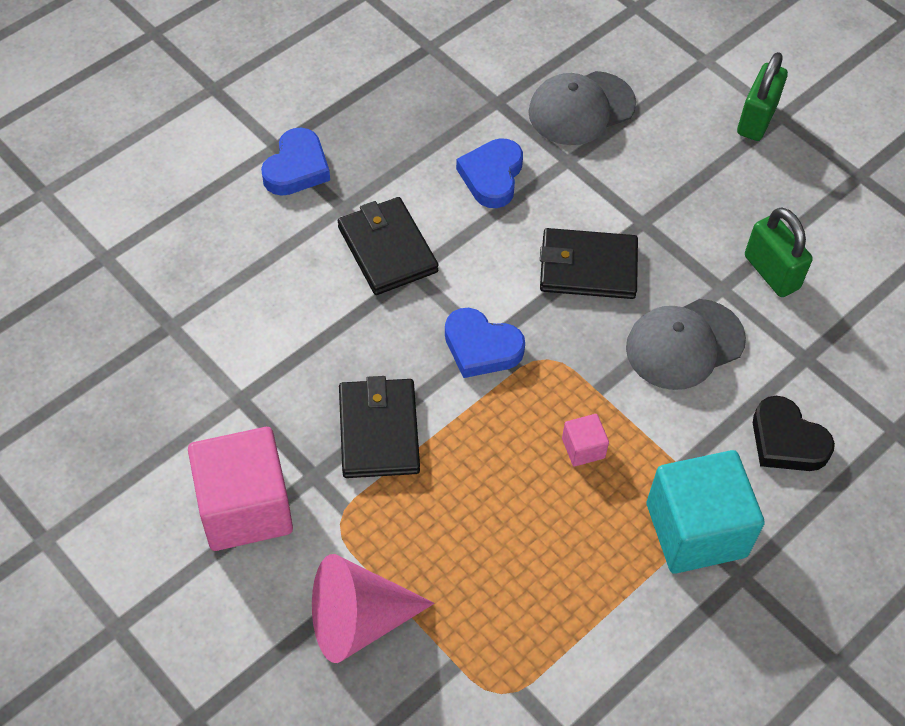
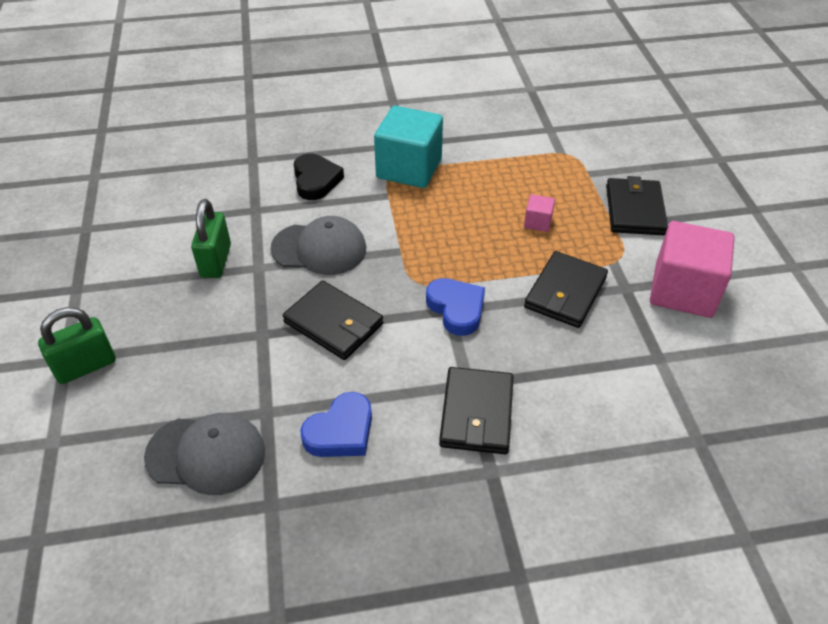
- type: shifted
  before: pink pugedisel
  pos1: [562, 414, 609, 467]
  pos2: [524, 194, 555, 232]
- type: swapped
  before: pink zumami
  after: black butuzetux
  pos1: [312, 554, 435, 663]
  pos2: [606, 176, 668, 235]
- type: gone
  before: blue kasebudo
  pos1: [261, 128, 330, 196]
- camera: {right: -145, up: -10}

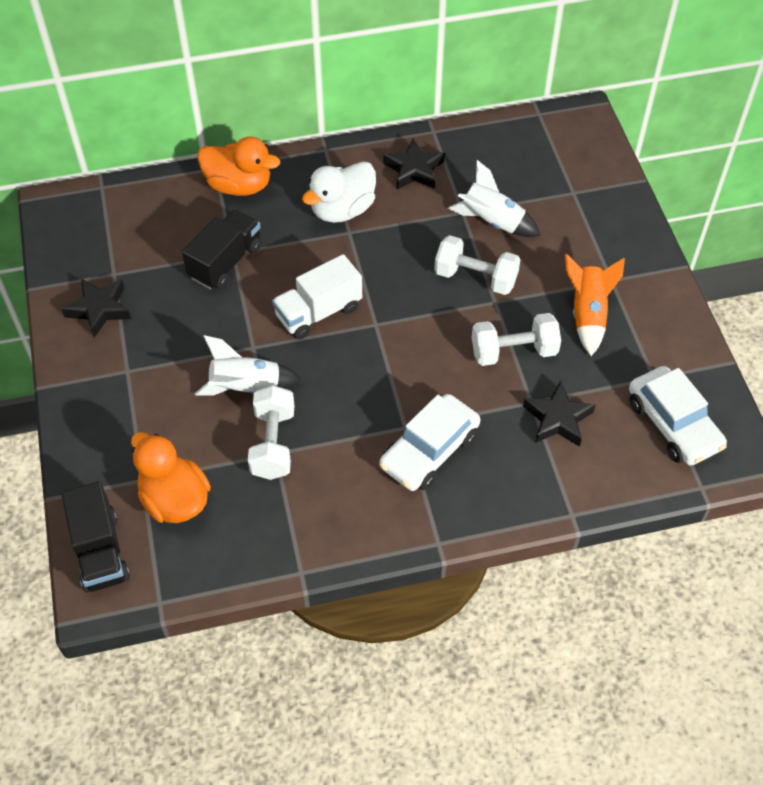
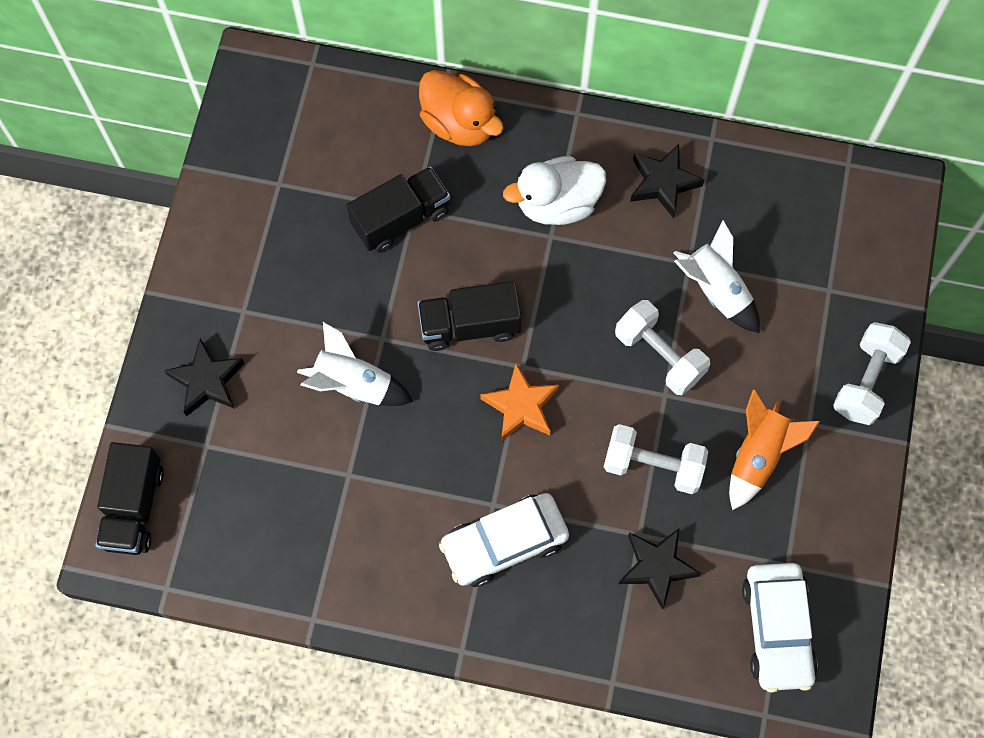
- type: shifted
  before: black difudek
  pos1: [62, 278, 131, 337]
  pos2: [164, 338, 245, 416]
- type: repainted
  before: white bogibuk
  after: black bogibuk
  pos1: [272, 254, 362, 339]
  pos2: [418, 281, 521, 351]
- type: new
  after: orange difudek
  pos2: [480, 363, 559, 441]
- type: shifted
  before: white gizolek
  pos1: [248, 385, 294, 480]
  pos2: [833, 322, 911, 425]
- type: gone
  before: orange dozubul
  pos1: [131, 432, 211, 523]
- camera: {right: 25, up: 15}

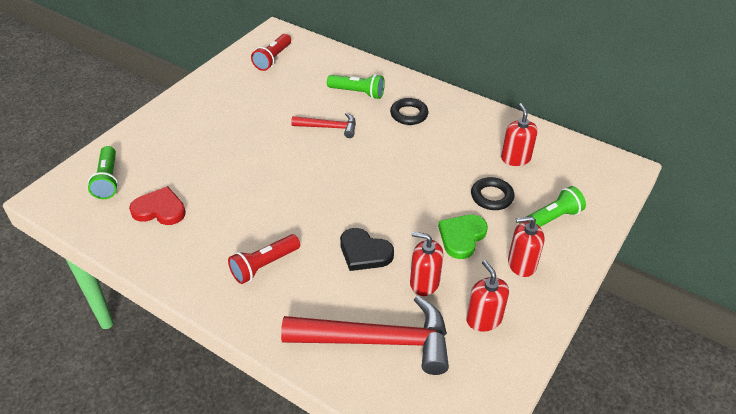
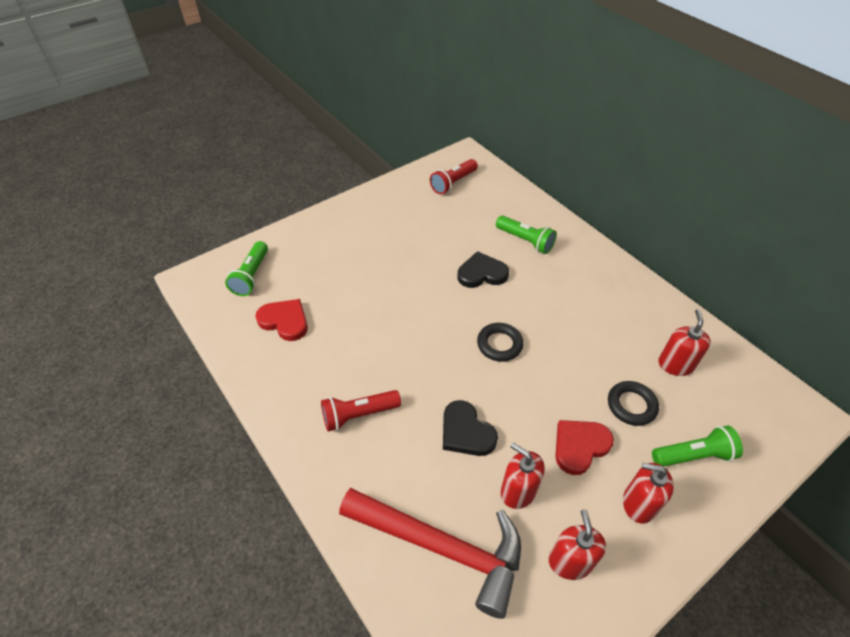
- type: swapped
  before: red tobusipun
  after: black kasebudo
  pos1: [291, 113, 356, 138]
  pos2: [457, 251, 509, 288]
- type: shifted
  before: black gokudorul
  pos1: [390, 98, 429, 125]
  pos2: [477, 323, 523, 362]
- type: repainted
  before: green kasebudo
  after: red kasebudo
  pos1: [438, 215, 488, 259]
  pos2: [555, 420, 614, 475]
- camera: {right: 20, up: 5}

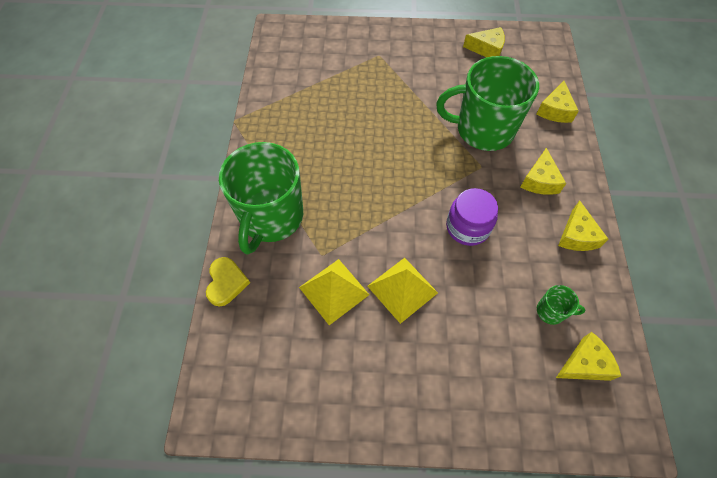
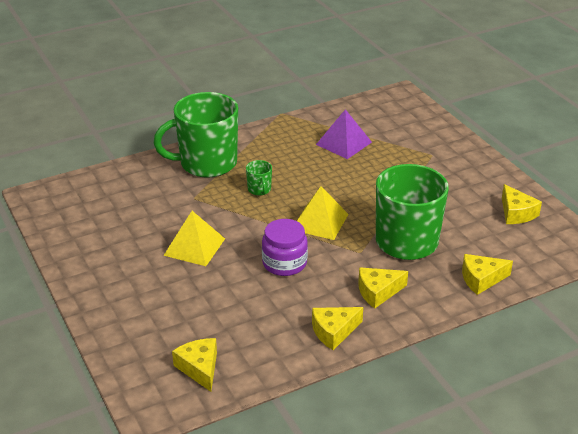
- type: rotated
  before: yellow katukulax
  pos1: [556, 332, 621, 381]
  pos2: [172, 338, 217, 392]
  turn: -150
- type: shifted
  before: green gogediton
  pos1: [537, 285, 585, 325]
  pos2: [246, 160, 272, 196]
- type: shifted
  before: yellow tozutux
  pos1: [299, 259, 369, 325]
  pos2: [297, 186, 348, 240]
- type: new
  after: purple tozutux
  pos2: [316, 109, 372, 159]
- type: gone
  before: yellow kasebudo
  pos1: [206, 257, 250, 307]
- camera: {right: 60, up: -25}

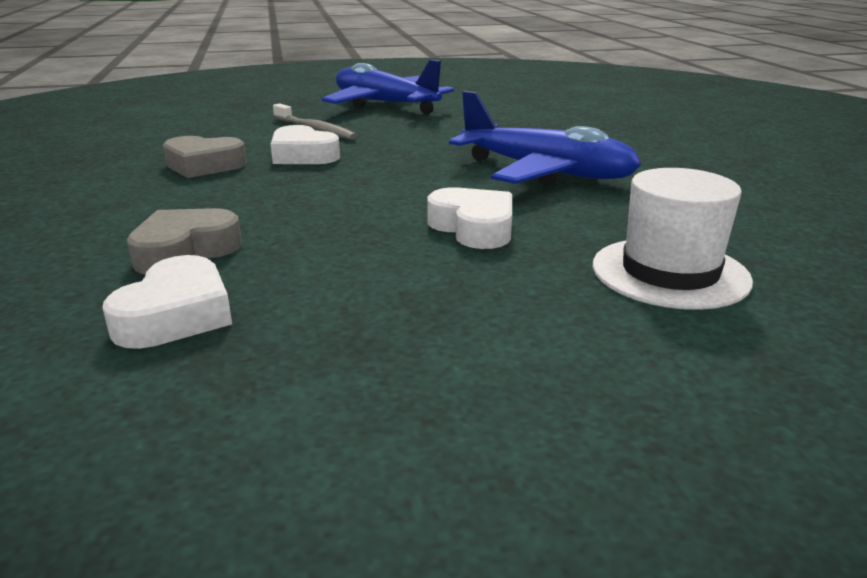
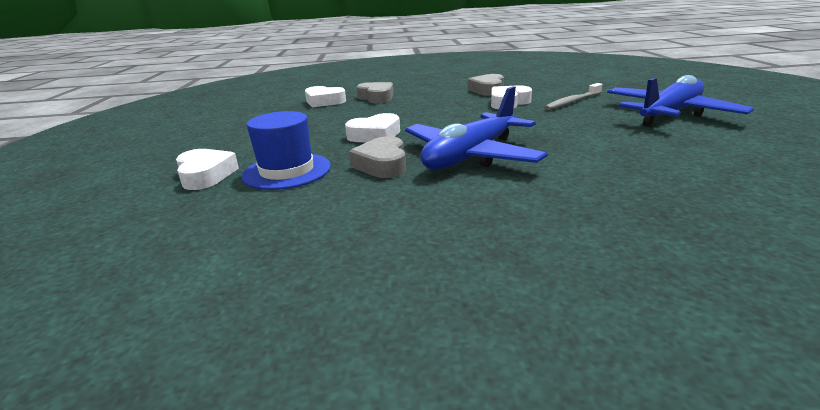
- type: new
  after: white kasebudo
  pos2: [176, 149, 239, 190]
- type: repainted
  before: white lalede
  after: blue lalede
  pos1: [593, 168, 753, 310]
  pos2: [241, 111, 331, 190]
- type: new
  after: grey kasebudo
  pos2: [349, 136, 406, 178]
- camera: {right: 100, up: 0}

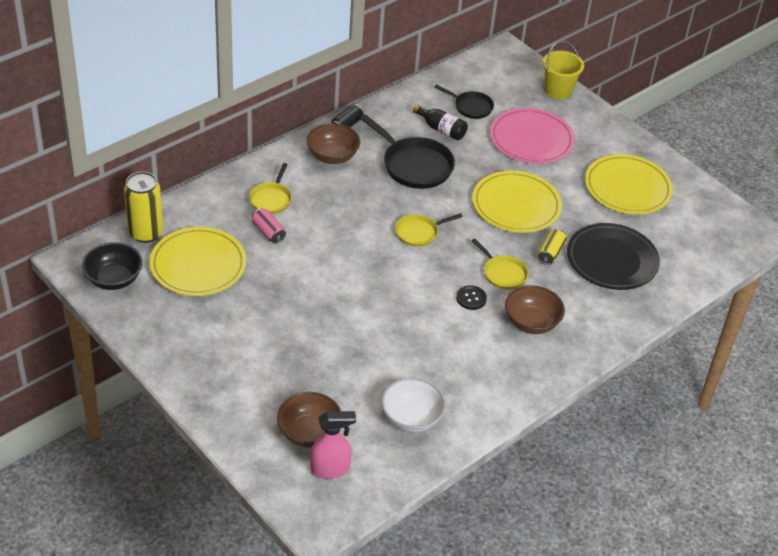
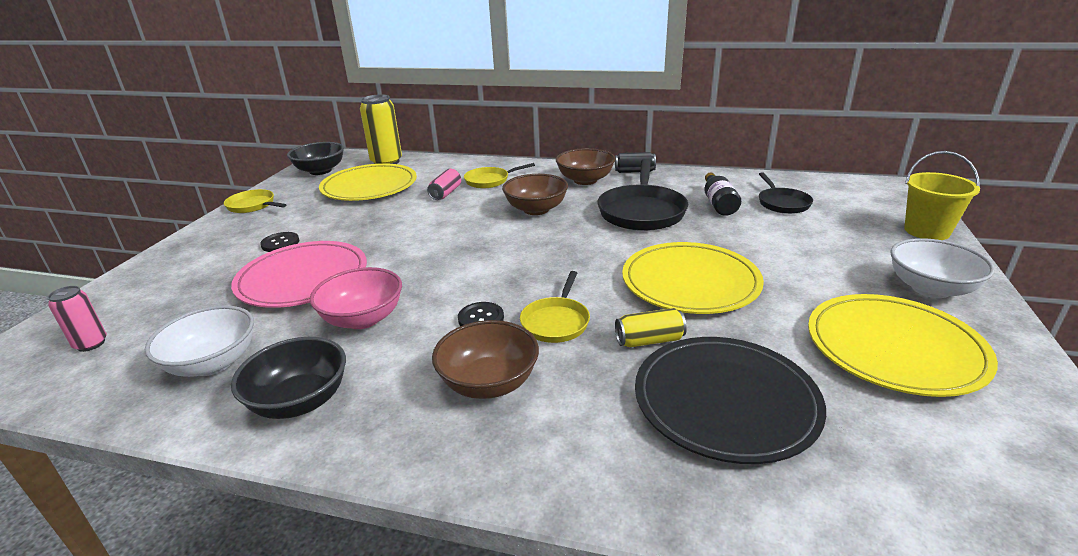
- type: swapped
  before: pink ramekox
  after: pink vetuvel
  pos1: [310, 411, 356, 479]
  pos2: [47, 286, 107, 352]
- type: shifted
  before: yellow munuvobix
  pos1: [395, 213, 463, 247]
  pos2: [224, 189, 286, 213]
- type: shifted
  before: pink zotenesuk
  pos1: [490, 108, 575, 164]
  pos2: [231, 241, 367, 308]
- type: new
  after: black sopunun
  pos2: [231, 337, 346, 419]
- type: new
  after: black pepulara
  pos2: [260, 232, 299, 252]
- type: new
  after: pink sopunun
  pos2: [310, 267, 402, 329]
- type: shifted
  before: brown sopunun
  pos1: [277, 392, 341, 448]
  pos2: [502, 174, 568, 215]
- type: new
  after: white sopunun
  pos2: [890, 238, 995, 298]
- camera: {right: 60, up: -15}

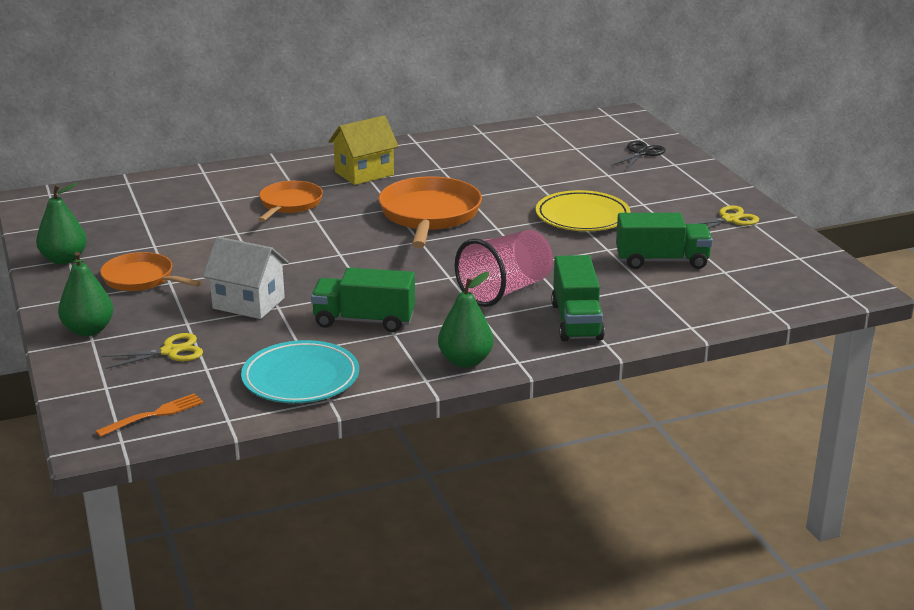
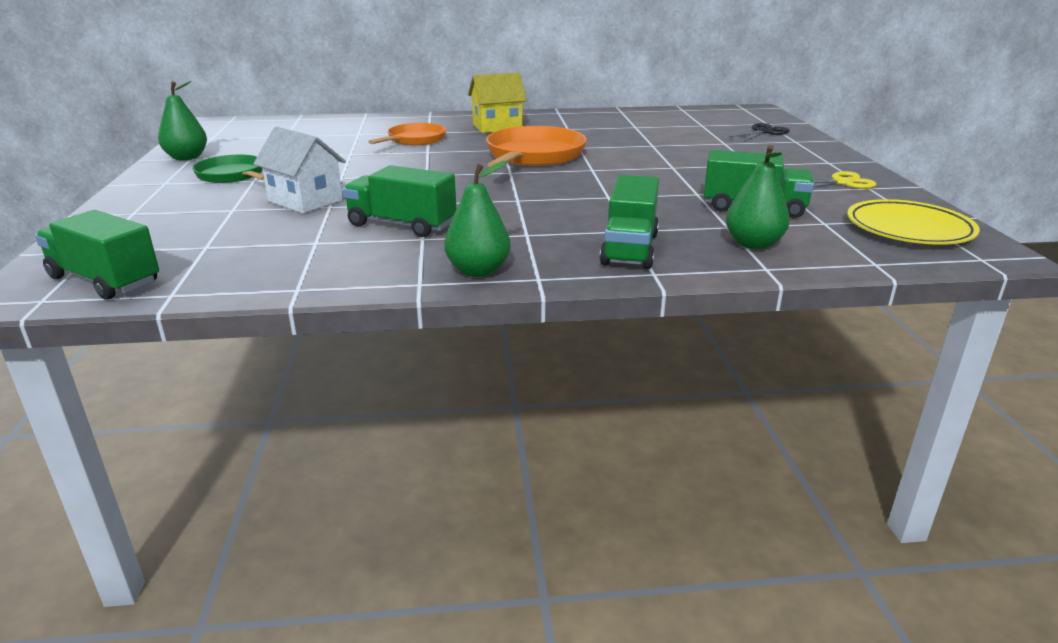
- type: swapped
  before: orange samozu
  after: green bogibuk
  pos1: [96, 393, 204, 437]
  pos2: [35, 210, 159, 300]
- type: repainted
  before: orange munuvobix
  after: green munuvobix
  pos1: [100, 252, 202, 291]
  pos2: [192, 155, 264, 183]
- type: shifted
  before: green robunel
  pos1: [58, 252, 113, 336]
  pos2: [726, 145, 790, 250]
- type: shifted
  before: yellow zotenesuk
  pos1: [536, 190, 630, 231]
  pos2: [847, 199, 980, 245]
- type: gone
  before: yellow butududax
  pos1: [102, 333, 203, 369]
- type: gone
  before: turquoise zotenesuk
  pos1: [241, 340, 359, 403]
- type: gone
  before: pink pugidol
  pos1: [455, 230, 553, 307]
- camera: {right: 15, up: 0}

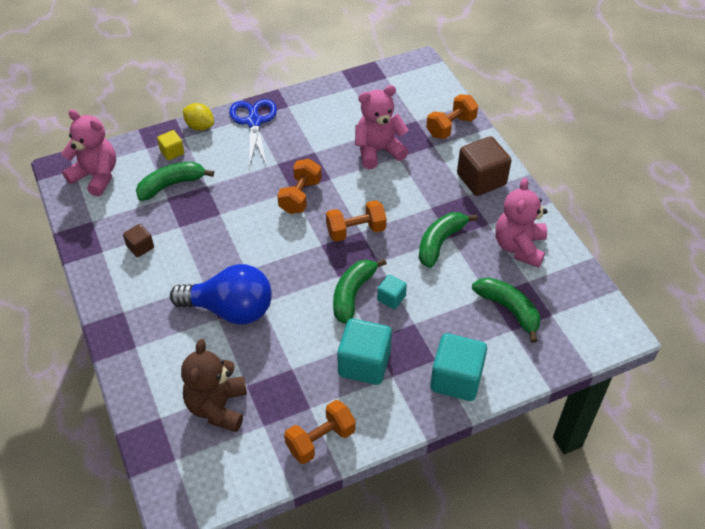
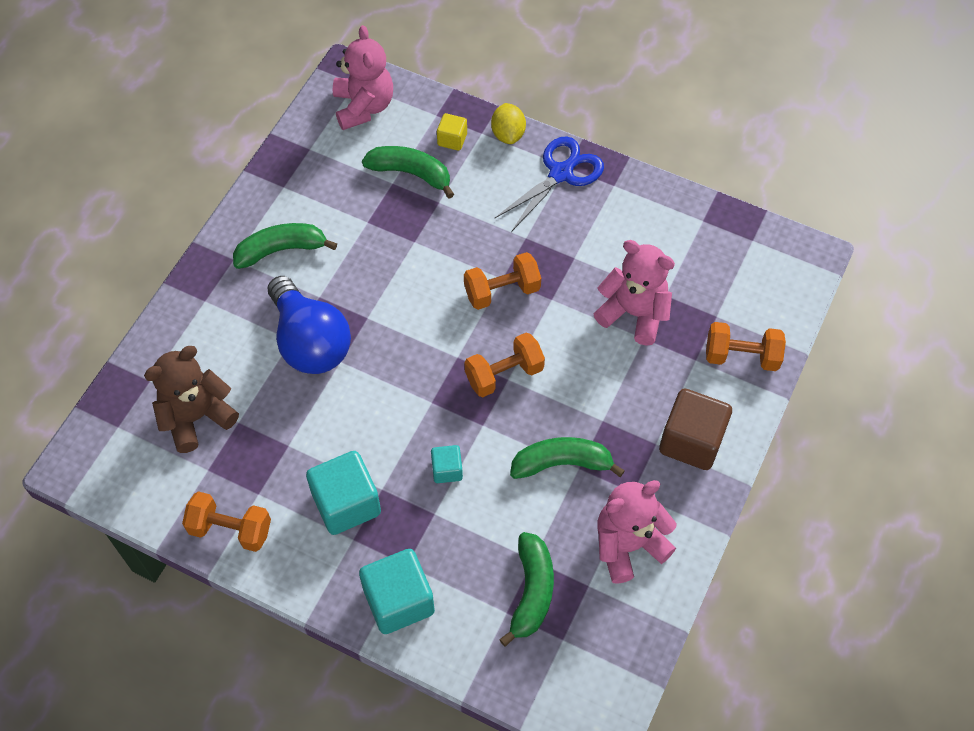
- type: shifted
  before: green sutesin
  pos1: [333, 259, 387, 324]
  pos2: [233, 223, 337, 269]
- type: rotated
  before: orange gizolek
  pos1: [326, 200, 387, 242]
  pos2: [465, 332, 545, 397]
  turn: -60
- type: gone
  before: brown pugedisel
  pos1: [123, 224, 154, 257]
- camera: {right: 50, up: 10}

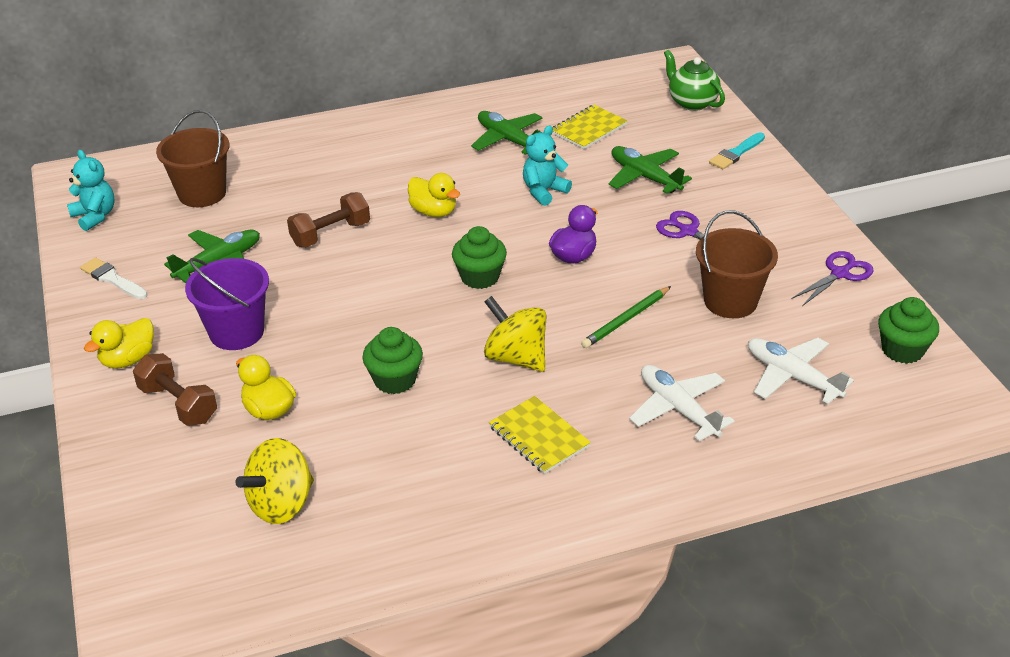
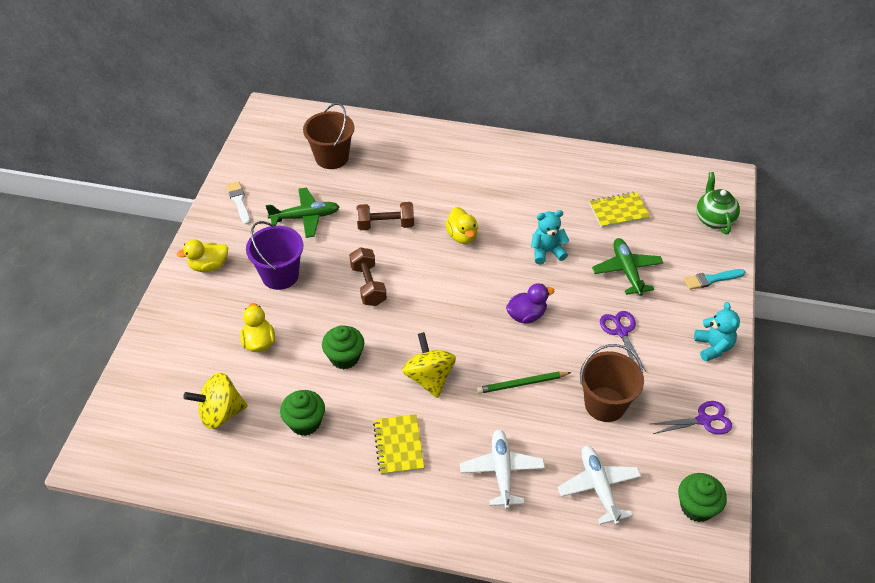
- type: shifted
  before: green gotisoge
  pos1: [452, 226, 507, 289]
  pos2: [280, 390, 325, 436]
- type: shifted
  before: brown gizolek
  pos1: [133, 353, 217, 426]
  pos2: [349, 247, 387, 306]
- type: shifted
  before: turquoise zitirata
  pos1: [67, 150, 115, 231]
  pos2: [694, 302, 740, 362]
- type: gone
  before: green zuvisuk
  pos1: [471, 111, 543, 155]
- camera: {right: 30, up: 10}

